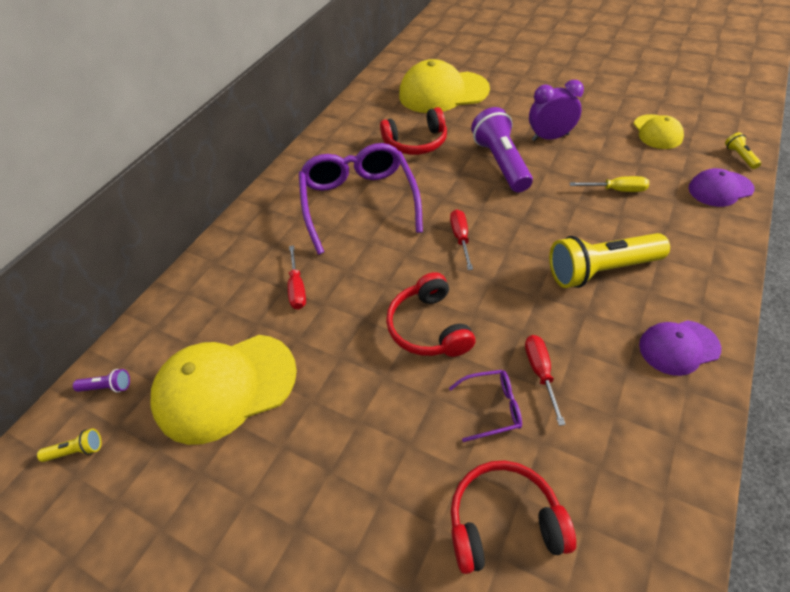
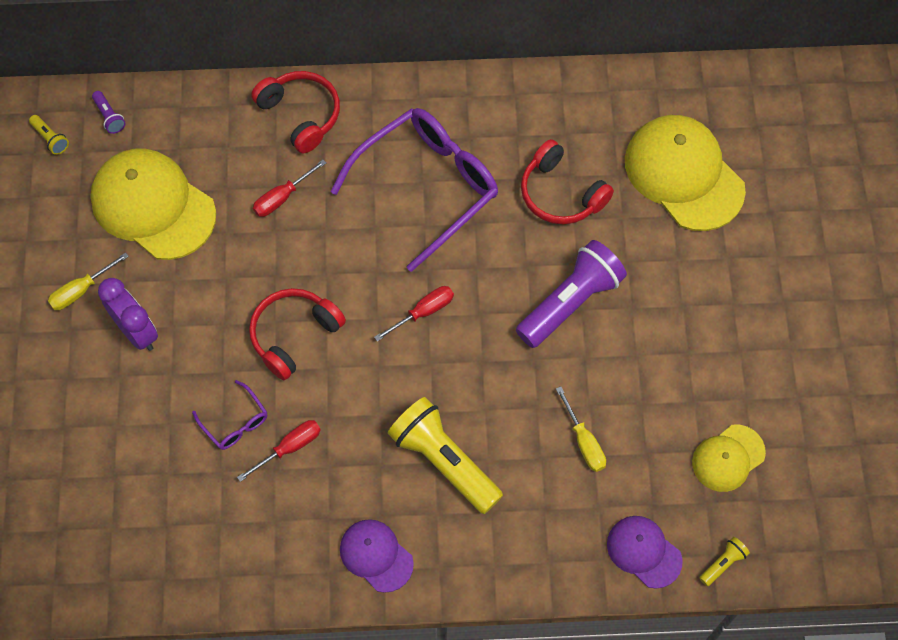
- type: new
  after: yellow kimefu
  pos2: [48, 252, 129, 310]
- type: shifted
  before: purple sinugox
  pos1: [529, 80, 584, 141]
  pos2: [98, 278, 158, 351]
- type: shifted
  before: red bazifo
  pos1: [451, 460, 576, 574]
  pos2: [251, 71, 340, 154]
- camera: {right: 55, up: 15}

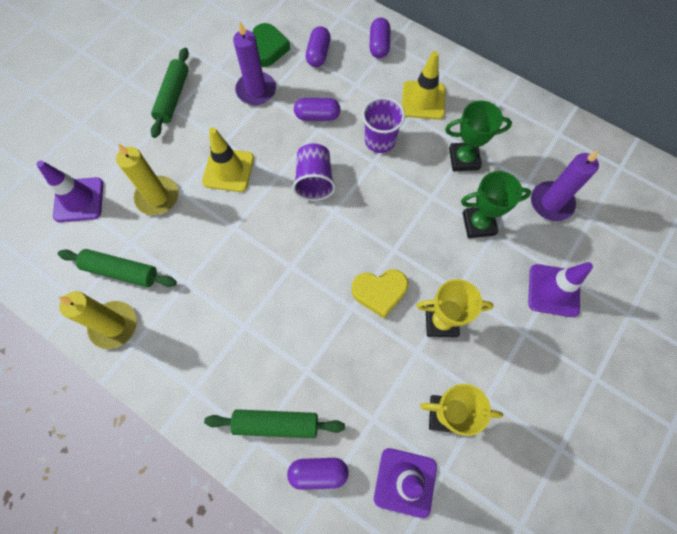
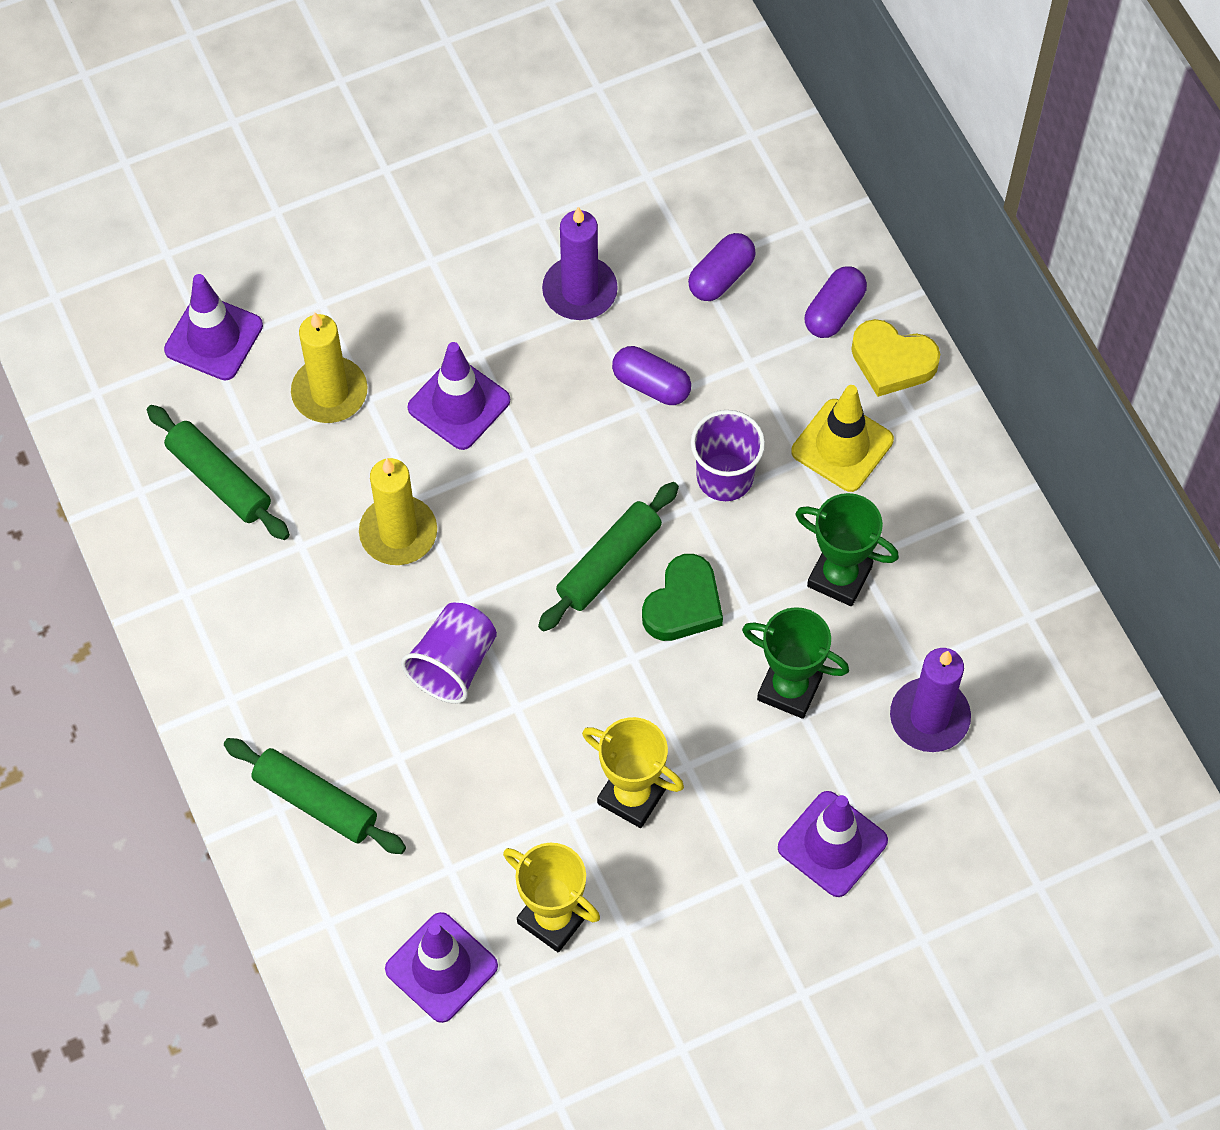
- type: shifted
  before: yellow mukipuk
  pos1: [59, 291, 137, 349]
  pos2: [359, 458, 437, 565]
- type: shifted
  before: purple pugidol
  pos1: [292, 143, 336, 201]
  pos2: [401, 603, 497, 704]
- type: repainted
  before: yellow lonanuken
  after: purple lonanuken
  pos1: [202, 127, 254, 192]
  pos2: [408, 342, 510, 450]
- type: shifted
  before: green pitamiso
  pos1: [151, 47, 189, 138]
  pos2: [538, 482, 679, 632]
- type: shifted
  before: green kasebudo
  pos1: [252, 23, 290, 67]
  pos2: [642, 554, 723, 641]
- type: shifted
  before: yellow kasebudo
  pos1: [352, 269, 408, 318]
  pos2: [851, 319, 940, 397]
- type: gone
  before: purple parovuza
  pos1: [287, 458, 349, 490]
- camera: {right: 30, up: -5}

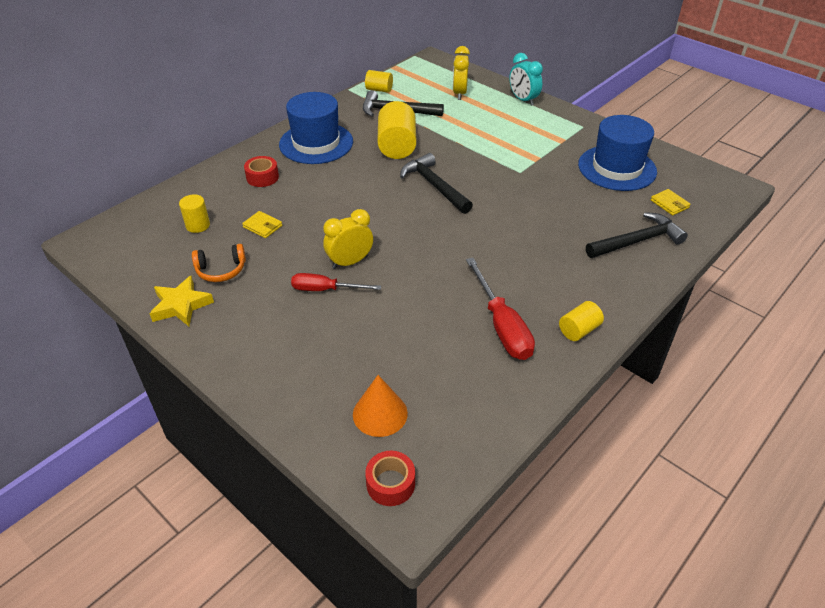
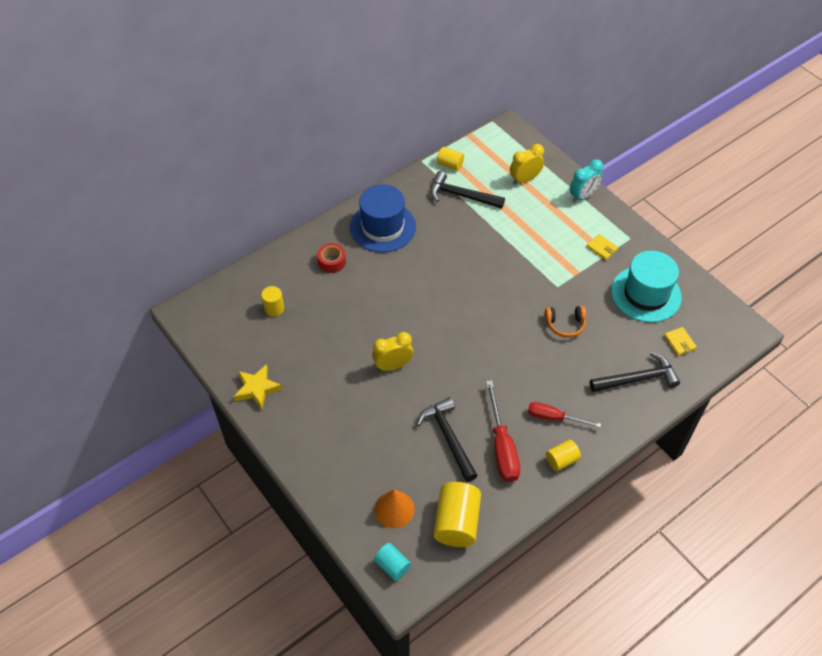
- type: swapped
  before: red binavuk
  after: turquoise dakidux
  pos1: [365, 451, 415, 506]
  pos2: [374, 543, 411, 581]
- type: shifted
  before: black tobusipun
  pos1: [400, 153, 473, 214]
  pos2: [417, 397, 478, 482]
- type: shifted
  before: yellow dakidux
  pos1: [378, 101, 416, 159]
  pos2: [434, 482, 481, 547]
- type: rotated
  before: yellow sinugox
  pos1: [453, 46, 470, 100]
  pos2: [510, 144, 544, 185]
  turn: 45
- type: shifted
  before: red kimefu
  pos1: [291, 273, 381, 291]
  pos2: [528, 402, 601, 428]
- type: shifted
  before: orange bazifo
  pos1: [192, 244, 246, 282]
  pos2: [545, 306, 586, 338]
- type: rotated
  before: turquoise sinugox
  pos1: [509, 53, 543, 106]
  pos2: [570, 159, 603, 203]
  turn: -105
- type: shifted
  before: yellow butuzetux
  pos1: [242, 211, 282, 238]
  pos2: [586, 234, 618, 260]
- type: repainted
  before: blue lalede
  after: turquoise lalede
  pos1: [578, 115, 657, 191]
  pos2: [611, 251, 682, 322]
- camera: {right: 10, up: 10}

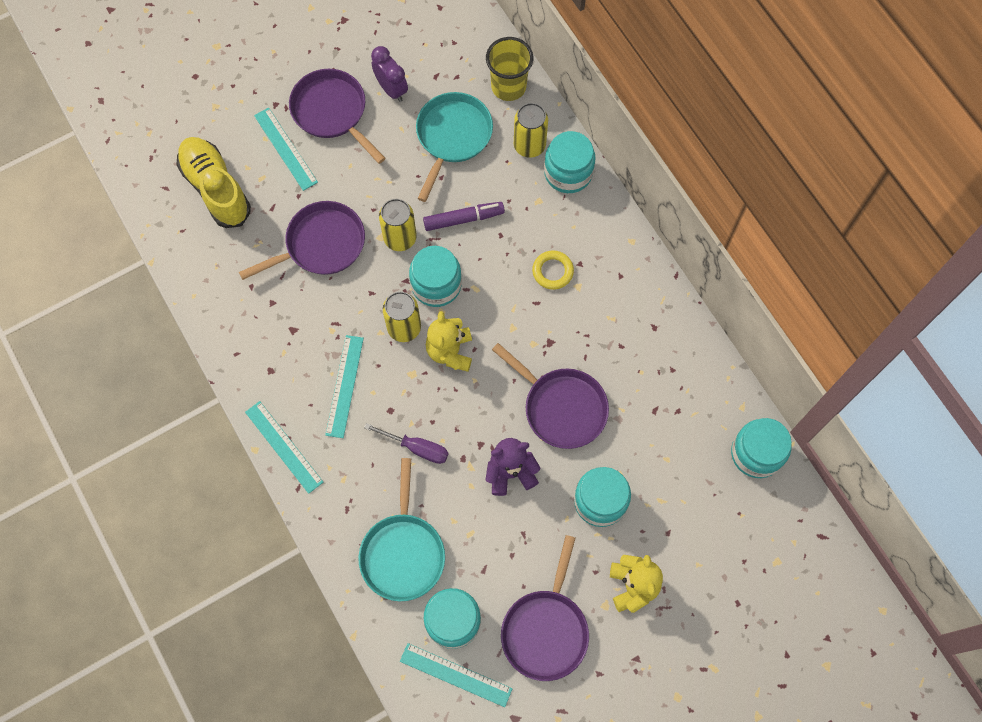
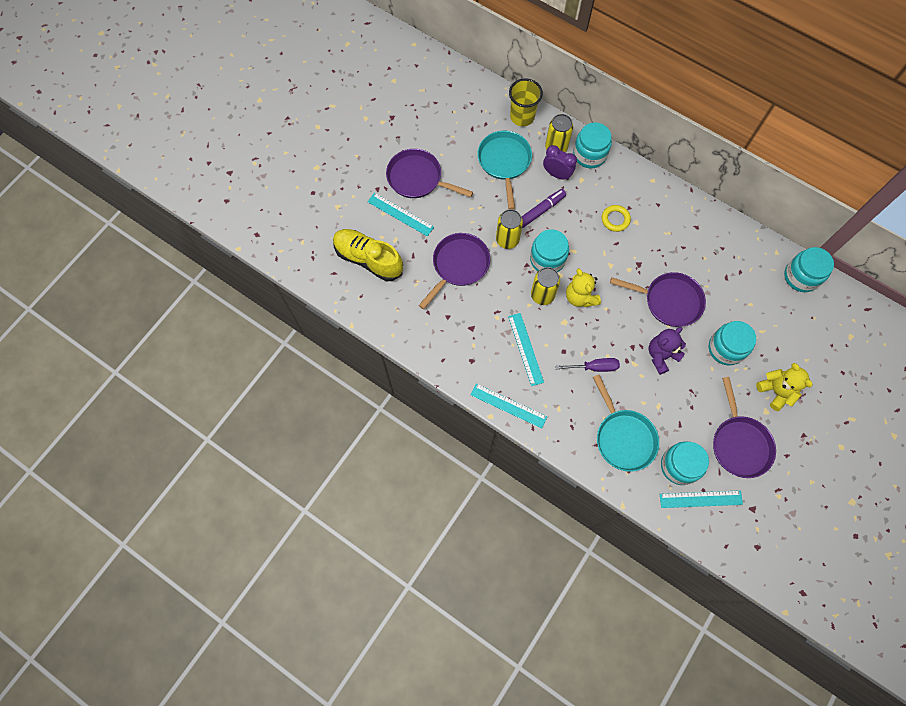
- type: shifted
  before: purple sinugox
  pos1: [371, 46, 408, 102]
  pos2: [543, 145, 577, 180]
- camera: {right: -25, up: 0}

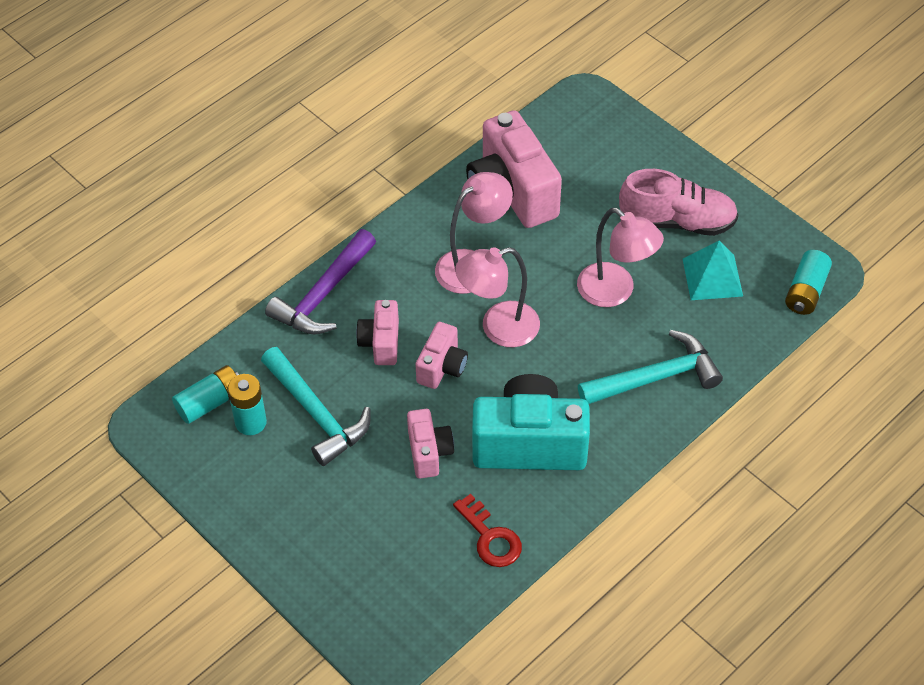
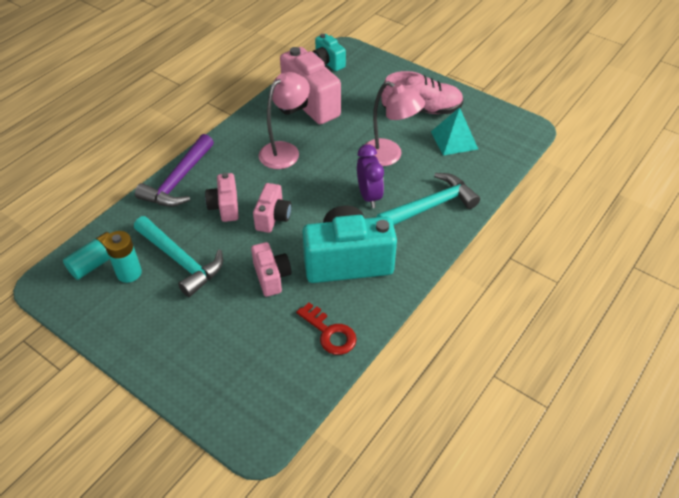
- type: new
  after: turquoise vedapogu
  pos2: [313, 34, 346, 71]
- type: new
  after: purple sinugox
  pos2: [357, 144, 384, 208]
- type: gone
  before: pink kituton
  pos1: [455, 247, 540, 347]
- type: gone
  before: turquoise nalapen
  pos1: [785, 250, 832, 315]
- camera: {right: -10, up: -5}

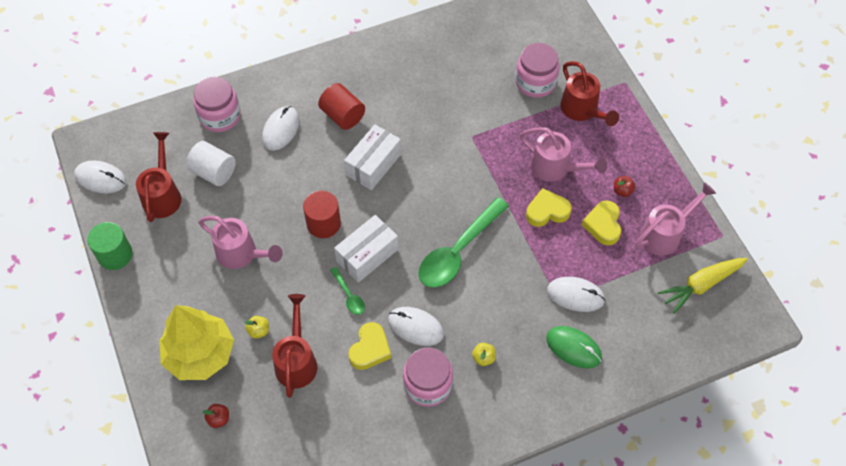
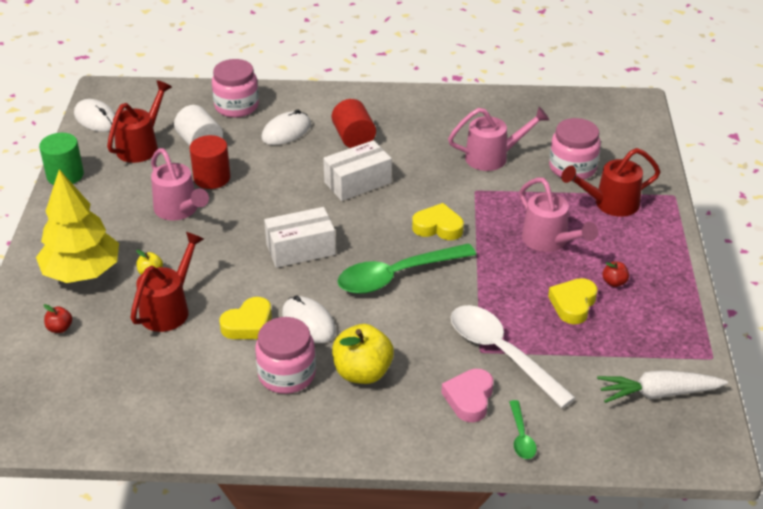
- type: shifted
  before: red dakidux
  pos1: [303, 191, 341, 238]
  pos2: [189, 135, 230, 189]
- type: scaled
  before: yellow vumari
  pos1: [472, 343, 496, 366]
  pos2: [332, 324, 394, 384]
  scale: 2.15
- type: shifted
  before: yellow kasebudo
  pos1: [526, 188, 572, 227]
  pos2: [412, 203, 464, 240]
- type: swapped
  before: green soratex
  after: pink kasebudo
  pos1: [546, 326, 602, 369]
  pos2: [442, 369, 493, 422]
- type: shifted
  before: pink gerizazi
  pos1: [636, 182, 716, 256]
  pos2: [448, 107, 549, 171]
- type: swapped
  before: white soratex
  after: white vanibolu
  pos1: [547, 277, 606, 312]
  pos2: [451, 305, 576, 408]
- type: shifted
  before: green vanibolu
  pos1: [330, 267, 365, 315]
  pos2: [509, 400, 537, 459]
- type: rotated
  before: red gerizazi
  pos1: [560, 61, 619, 126]
  pos2: [561, 148, 660, 217]
  turn: 75
- type: repainted
  before: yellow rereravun
  after: white rereravun
  pos1: [658, 258, 748, 314]
  pos2: [597, 370, 728, 403]
- camera: {right: 25, up: -20}

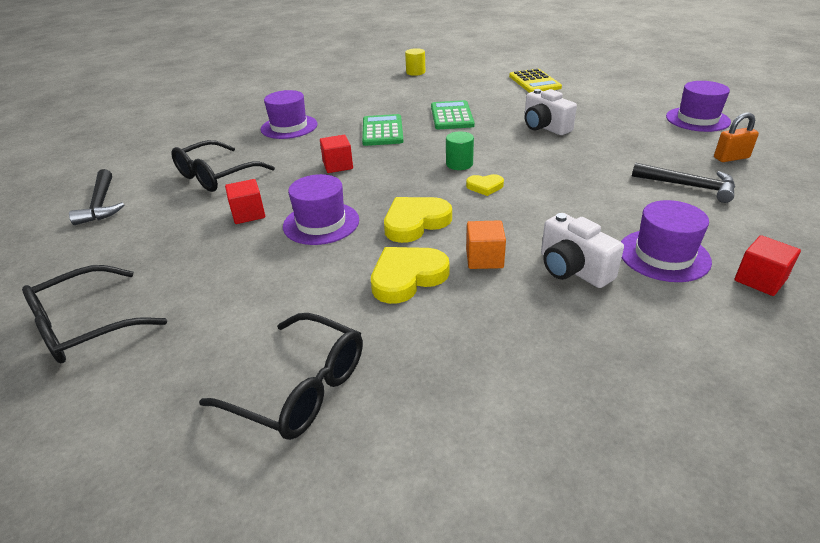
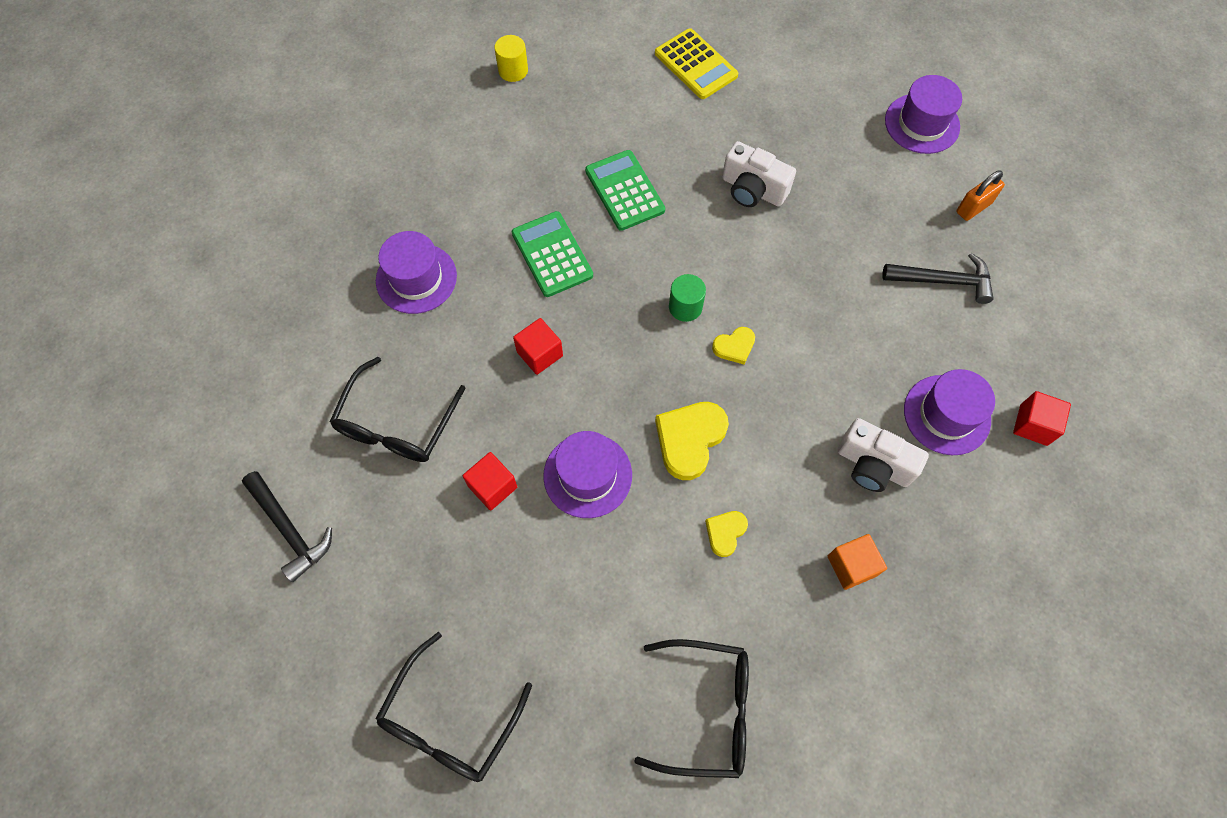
- type: scaled
  before: yellow kasebudo
  pos1: [371, 247, 449, 304]
  pos2: [705, 511, 748, 557]
  scale: 0.55
- type: shifted
  before: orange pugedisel
  pos1: [466, 220, 506, 269]
  pos2: [828, 534, 887, 590]
- camera: {right: -25, up: 30}

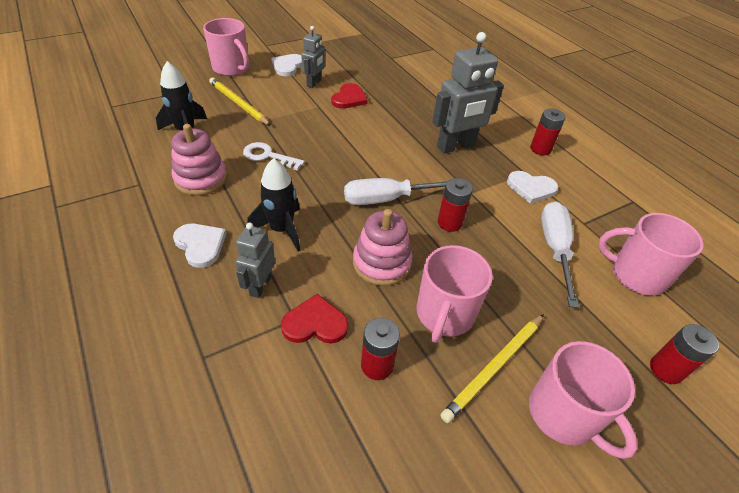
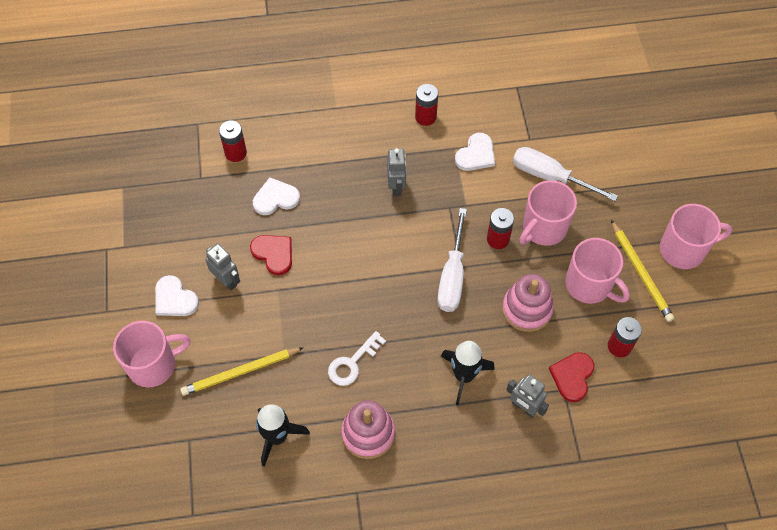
- type: shifted
  before: red nalapen
  pos1: [650, 324, 719, 384]
  pos2: [219, 120, 247, 162]
- type: shifted
  before: white kasebudo
  pos1: [173, 224, 226, 268]
  pos2: [253, 177, 300, 215]
- type: scaled
  before: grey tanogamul
  pos1: [432, 32, 504, 154]
  pos2: [387, 148, 406, 197]
  scale: 0.57
- type: shifted
  before: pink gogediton
  pos1: [598, 213, 704, 296]
  pos2: [519, 180, 577, 246]
- camera: {right: -65, up: 15}

